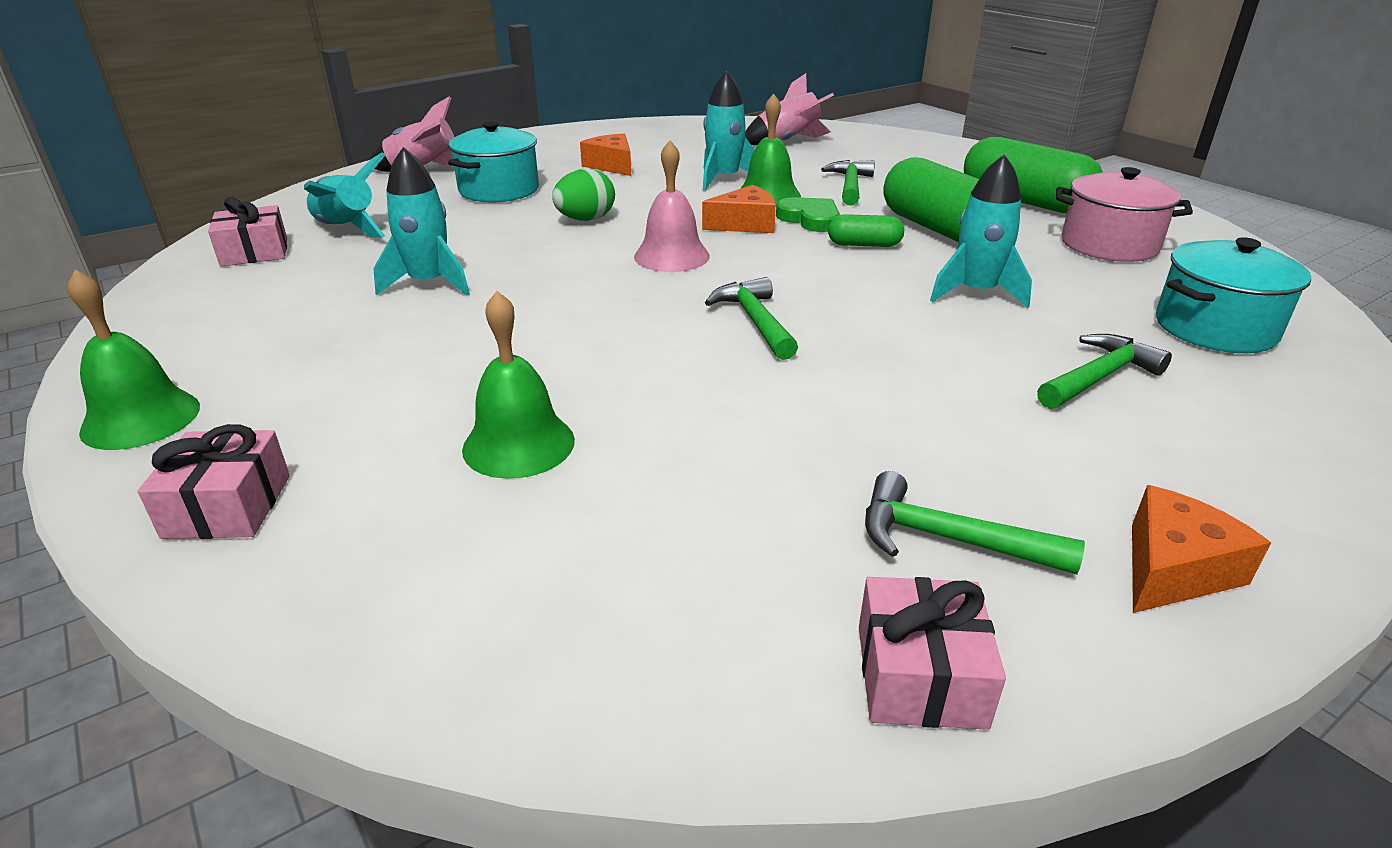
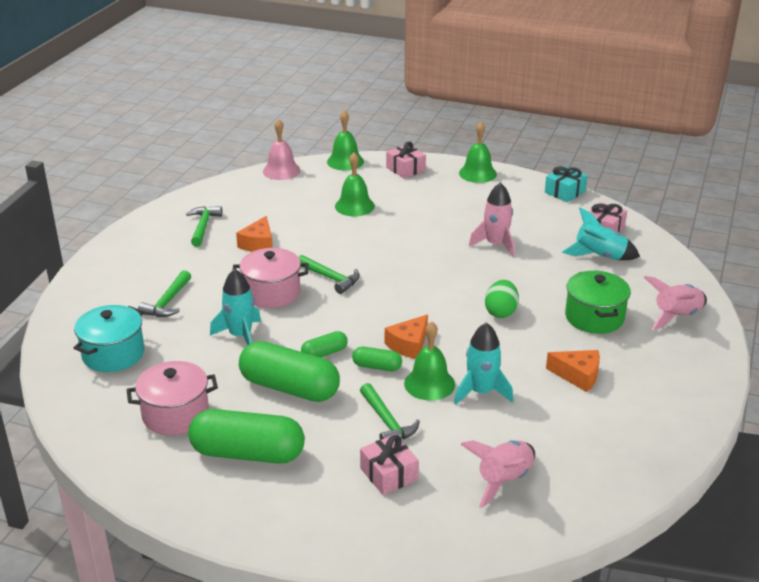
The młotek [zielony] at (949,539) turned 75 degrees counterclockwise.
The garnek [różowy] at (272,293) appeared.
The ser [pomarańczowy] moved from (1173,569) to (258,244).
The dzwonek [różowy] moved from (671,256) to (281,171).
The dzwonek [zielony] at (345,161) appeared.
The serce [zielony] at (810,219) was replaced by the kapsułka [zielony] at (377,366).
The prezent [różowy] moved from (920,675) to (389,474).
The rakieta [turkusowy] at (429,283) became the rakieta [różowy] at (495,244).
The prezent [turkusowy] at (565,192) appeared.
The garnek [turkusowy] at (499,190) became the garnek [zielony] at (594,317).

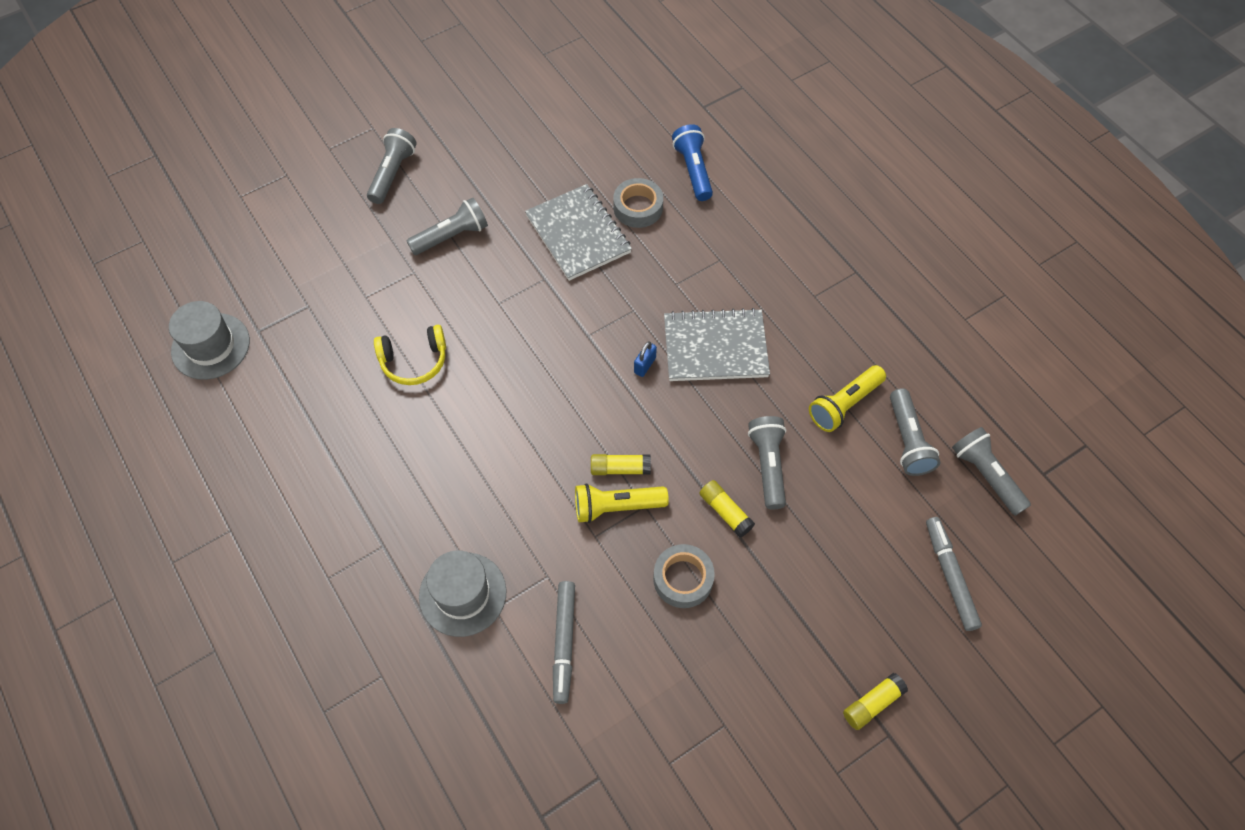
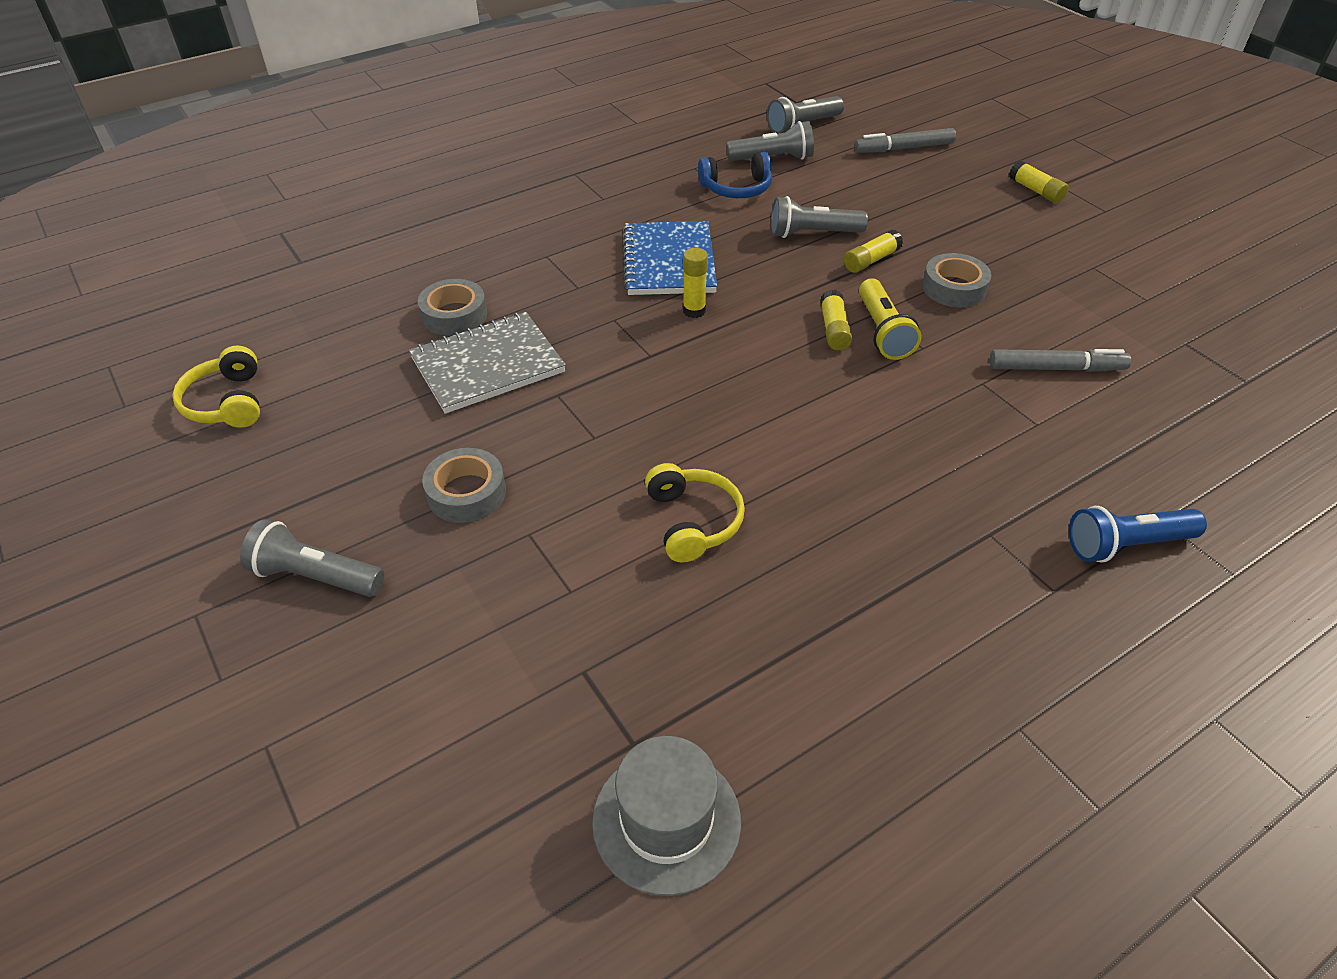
The słuchawki [żółty] at (227,402) appeared.
The latarka [szary] at (452,236) was replaced by the taśma klejąca [szary] at (466,493).
The zeszyt [szary] at (715,347) became the zeszyt [niebieski] at (668,261).
The kłódka [niebieski] at (645,365) was replaced by the klej w sztyfcie [żółty] at (694,311).
The latarka [żółty] at (844,405) was replaced by the słuchawki [niebieski] at (736,188).
The latarka [niebieski] moved from (693,170) to (1126,545).
The kapelusz [szary] at (462,594) disappeared.

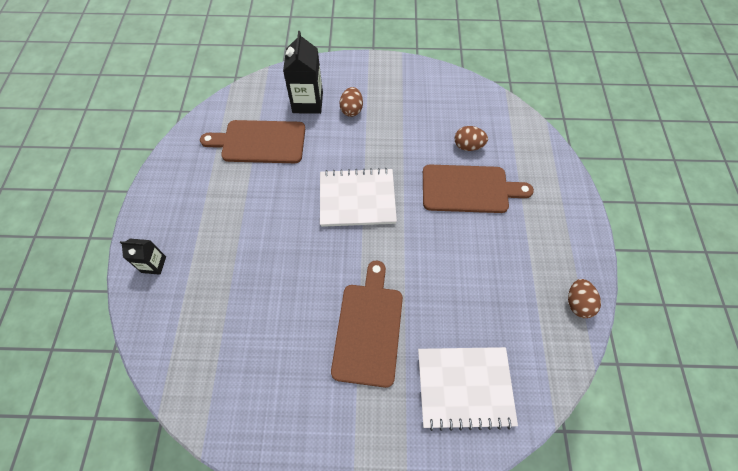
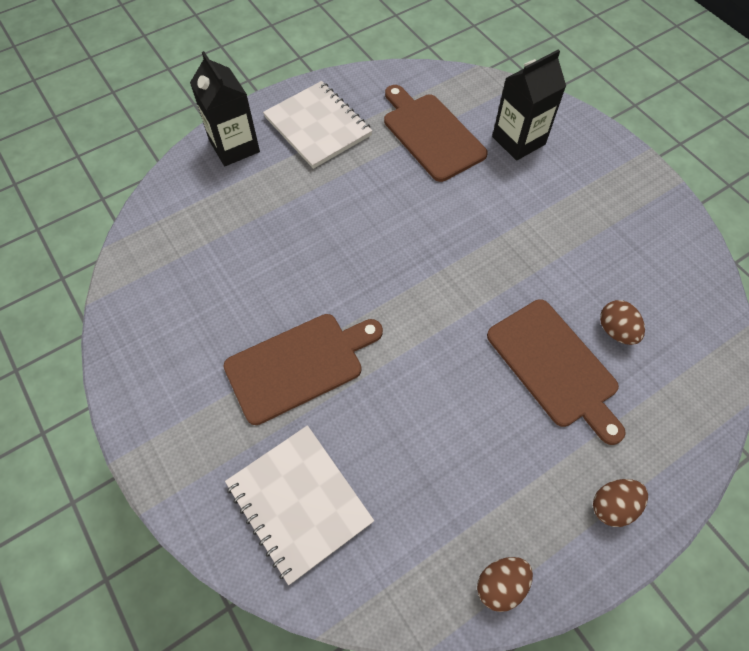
The karton mleka [czarny] at (154,264) changed to 1.76 times the size.
The zeszyt [biały] moved from (357,199) to (318,126).
The jajko [brązowy] moved from (351,110) to (613,506).

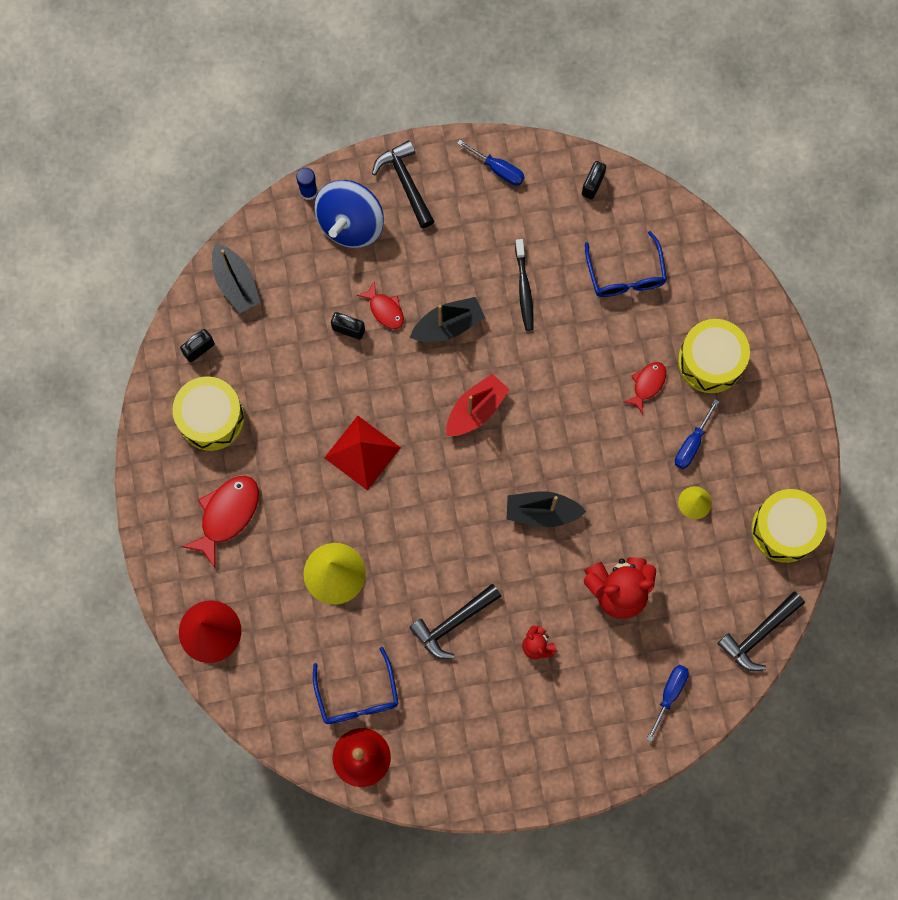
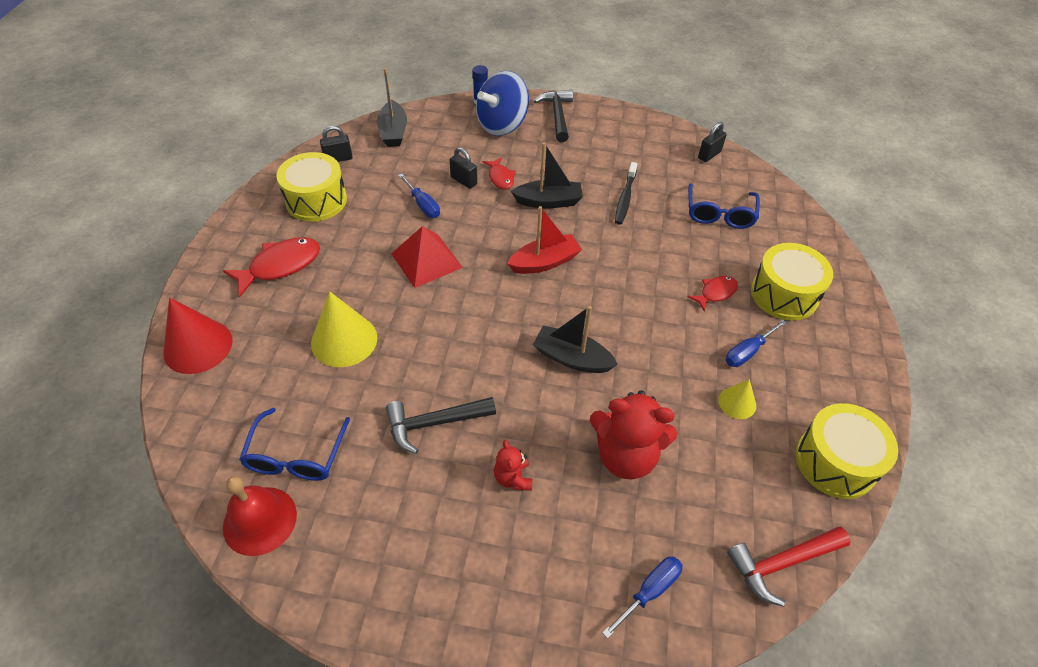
The śrubokręt [niebieski] moved from (498,169) to (423,205).
The młotek [czarny] at (758,634) became the młotek [czerwony] at (781,563).

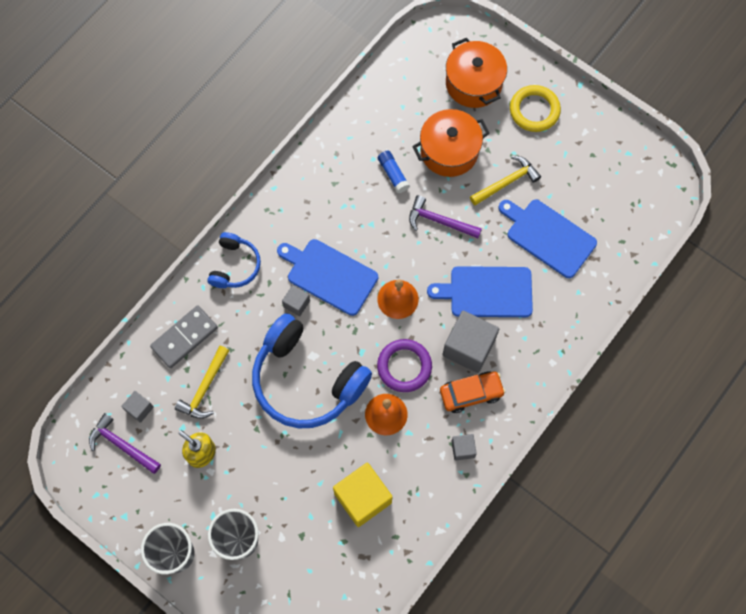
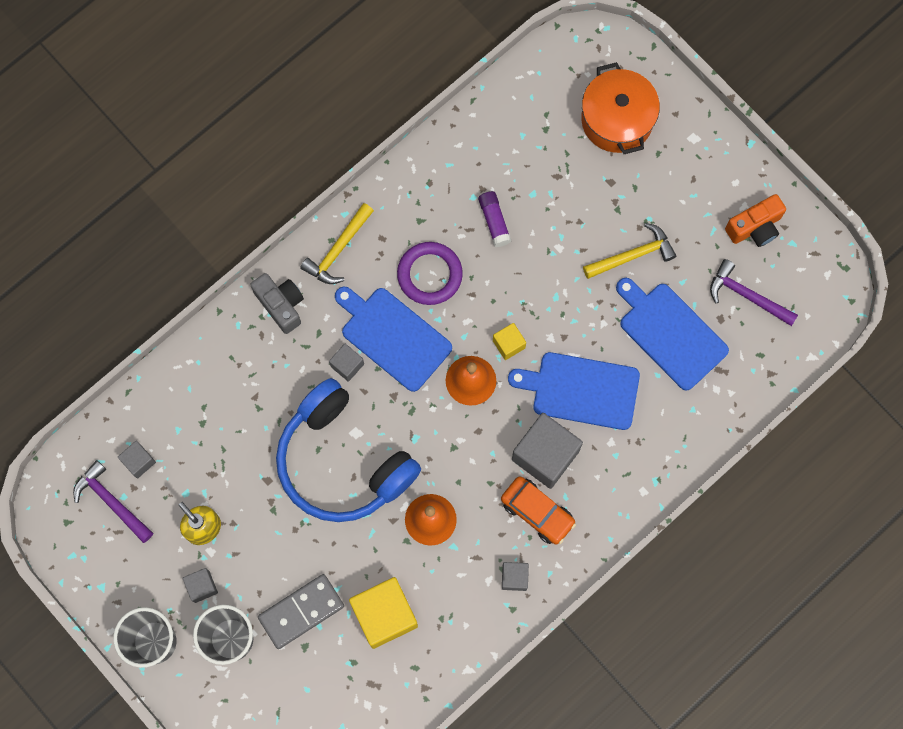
The sześcian [szary] at (202,586) appeared.
The słuchawki [niebieski] at (235,266) was replaced by the aparat fotograficzny [szary] at (281,305).
The kostka domina [szary] moved from (184,337) to (301,611).
The młotek [żółty] moved from (205,388) to (338,250).
The pierścień [fioletowy] moved from (404,366) to (429,275).
The klej w sztyfcie [niebieski] at (393,174) became the klej w sztyfcie [fioletowy] at (494,221).
The sześcian [żółty] at (508,344) appeared.
The samochód [pomarańczowy] at (471,393) turned 45 degrees clockwise.
The młotek [fioletowy] moved from (439,221) to (747,296).
The aparat fotograficzny [pomarańczowy] at (755,227) appeared.
The garnek [pomarańczowy] at (449,151) disappeared.
The pierścień [żółty] at (534,110) disappeared.

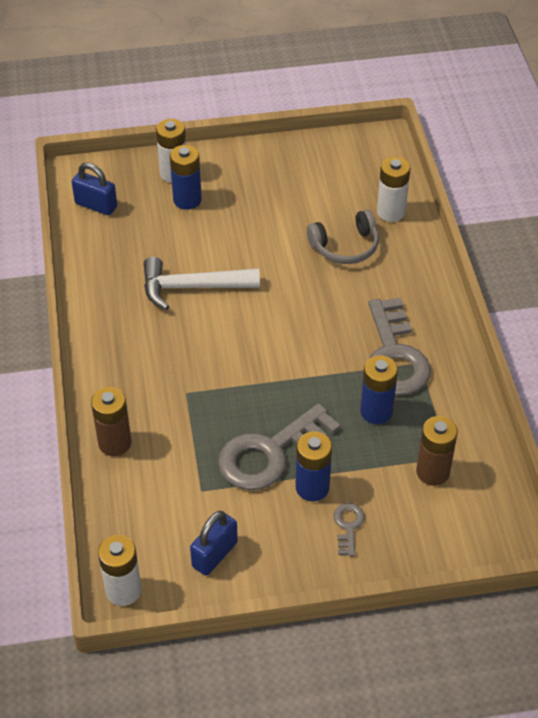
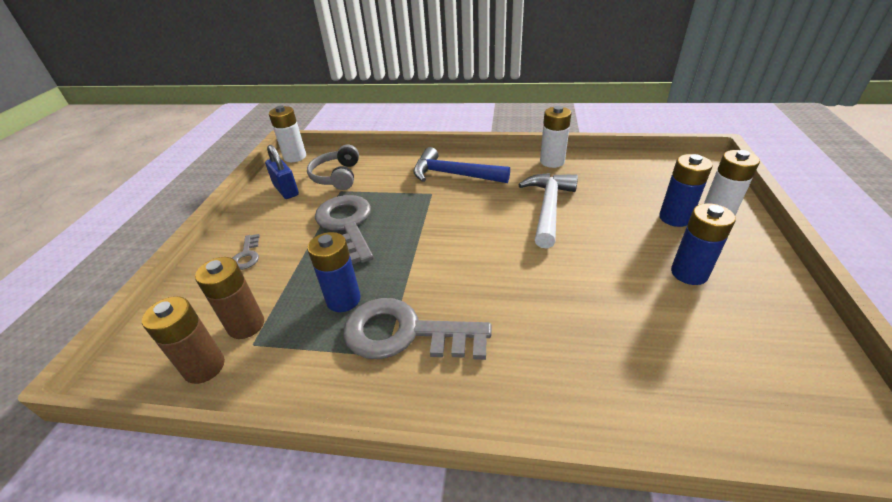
The bateria [brązowy] moved from (115,443) to (204,367).
The klucz [szary] at (348,526) turned 60 degrees clockwise.
The słuchawki [szary] moved from (345,246) to (337,176).
The młotek [niebieski] at (453,175) appeared.
The bateria [biały] moved from (391,212) to (552,161).
The bateria [niebieski] moved from (312,487) to (689,273).
The kłódka [niebieski] at (96,205) disappeared.

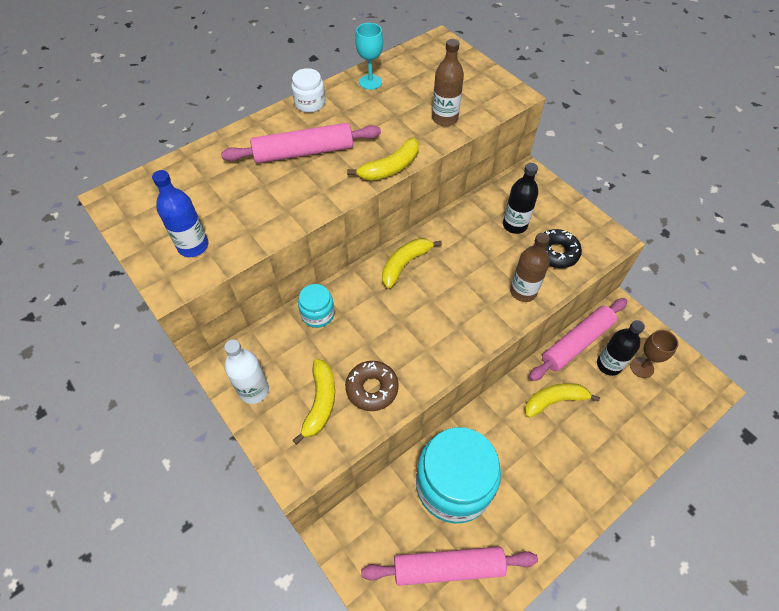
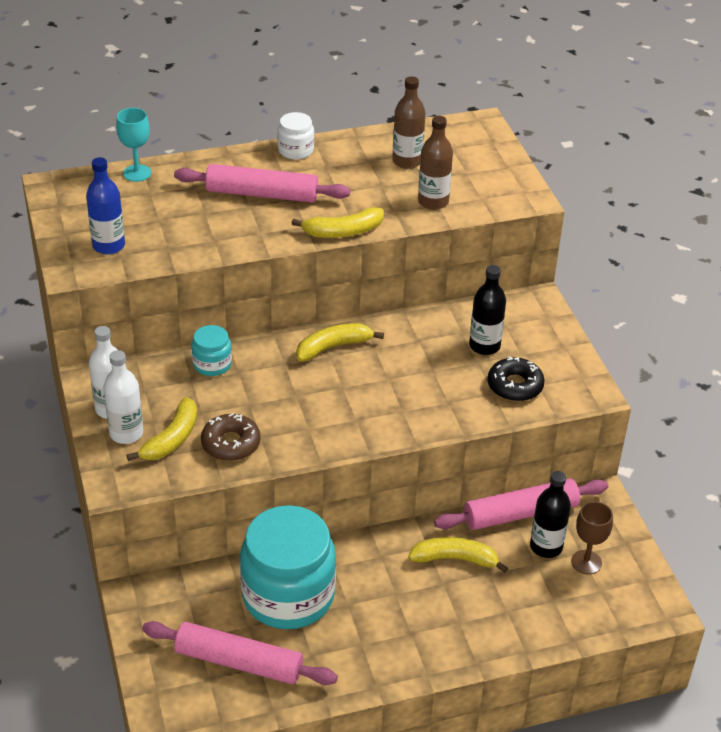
The butelka [biały] at (126,433) appeared.
The kielich [turkusowy] moved from (370,82) to (137,173).
The butelka [brązowy] moved from (523,291) to (407,161).

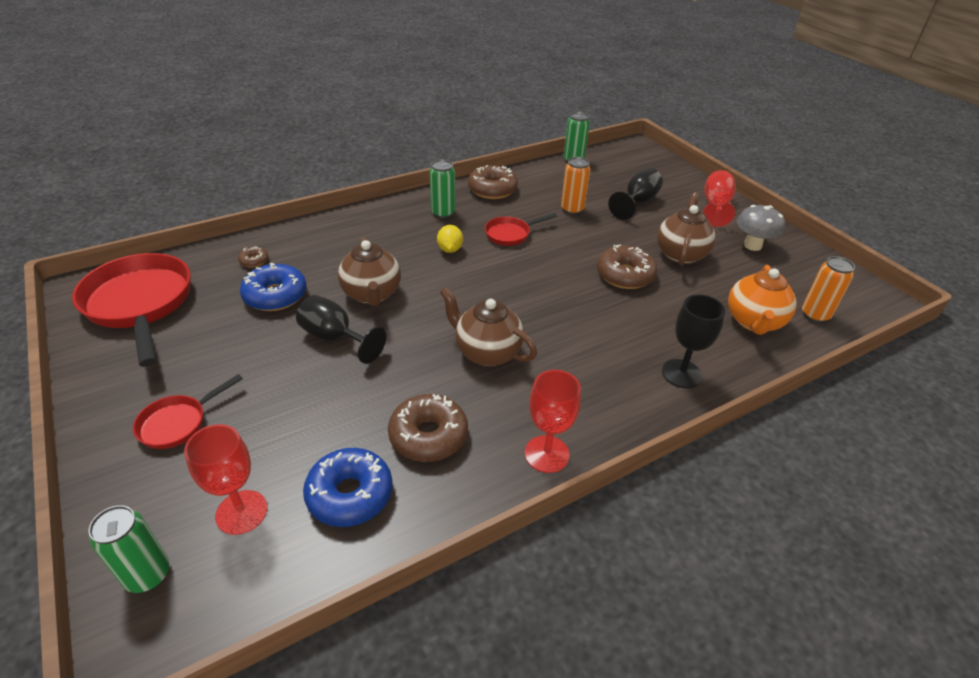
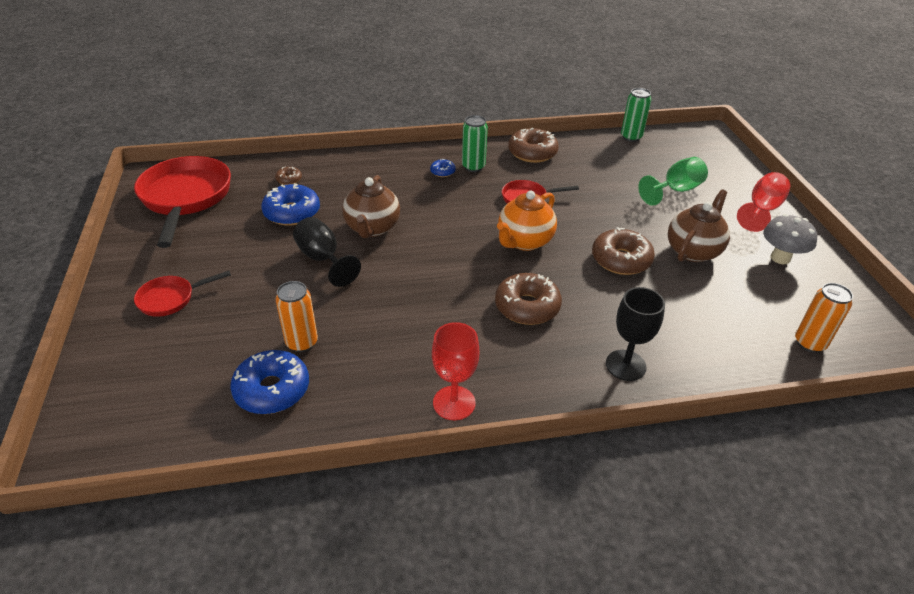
The puszka [pomarańczowy] moved from (572,209) to (302,342).
The donut [niebieski] at (442,172) appeared.
The donut [brązowy] moved from (428,436) to (527,307).
The imbryk [pomarańczowy] moved from (754,322) to (524,241).
The kielich [czarny] at (637,202) became the kielich [zielony] at (675,190).
The puszka [zielony] at (148,575) disappeared.
The kielich [czerwony] at (241,512) disappeared.
The cytryna [żółty] at (450,249) disappeared.
The imbryk [brązowy] at (486,352) disappeared.

